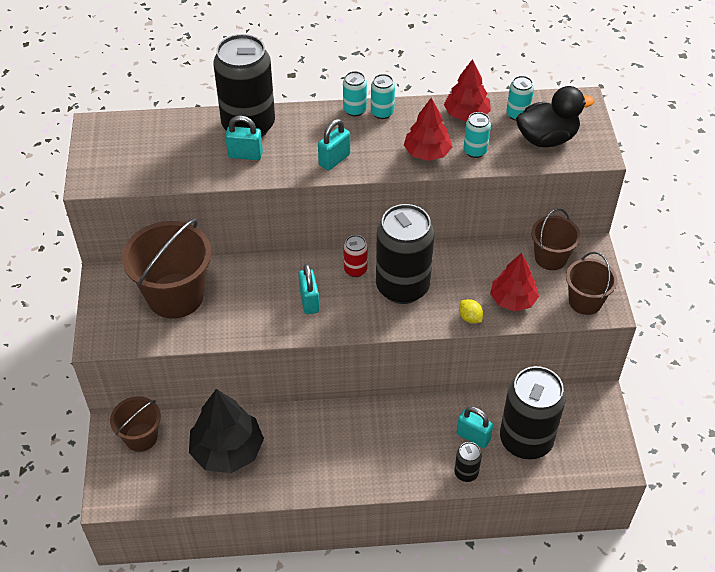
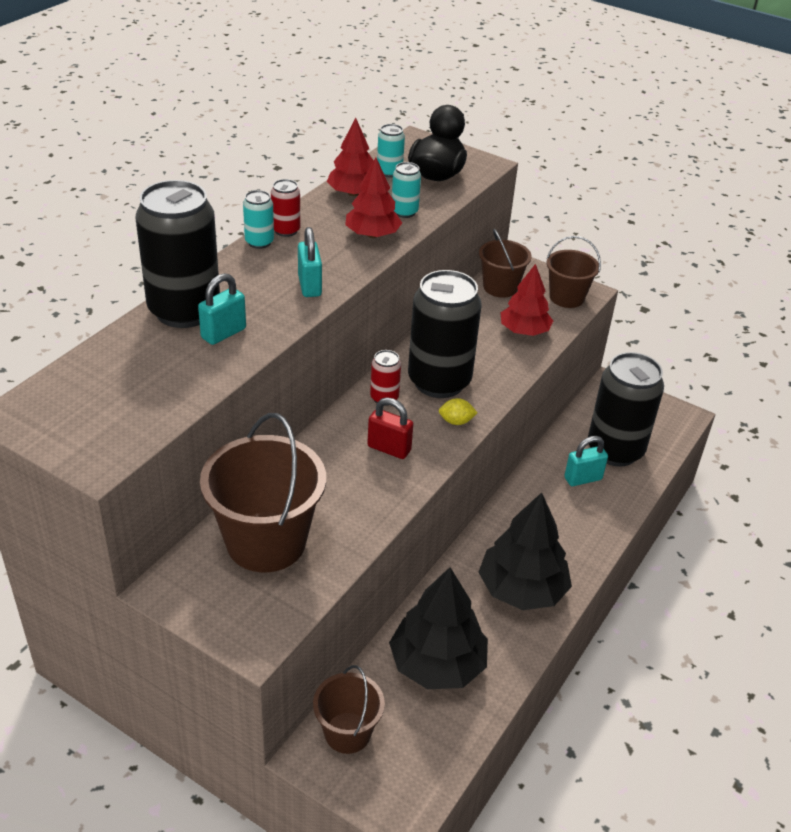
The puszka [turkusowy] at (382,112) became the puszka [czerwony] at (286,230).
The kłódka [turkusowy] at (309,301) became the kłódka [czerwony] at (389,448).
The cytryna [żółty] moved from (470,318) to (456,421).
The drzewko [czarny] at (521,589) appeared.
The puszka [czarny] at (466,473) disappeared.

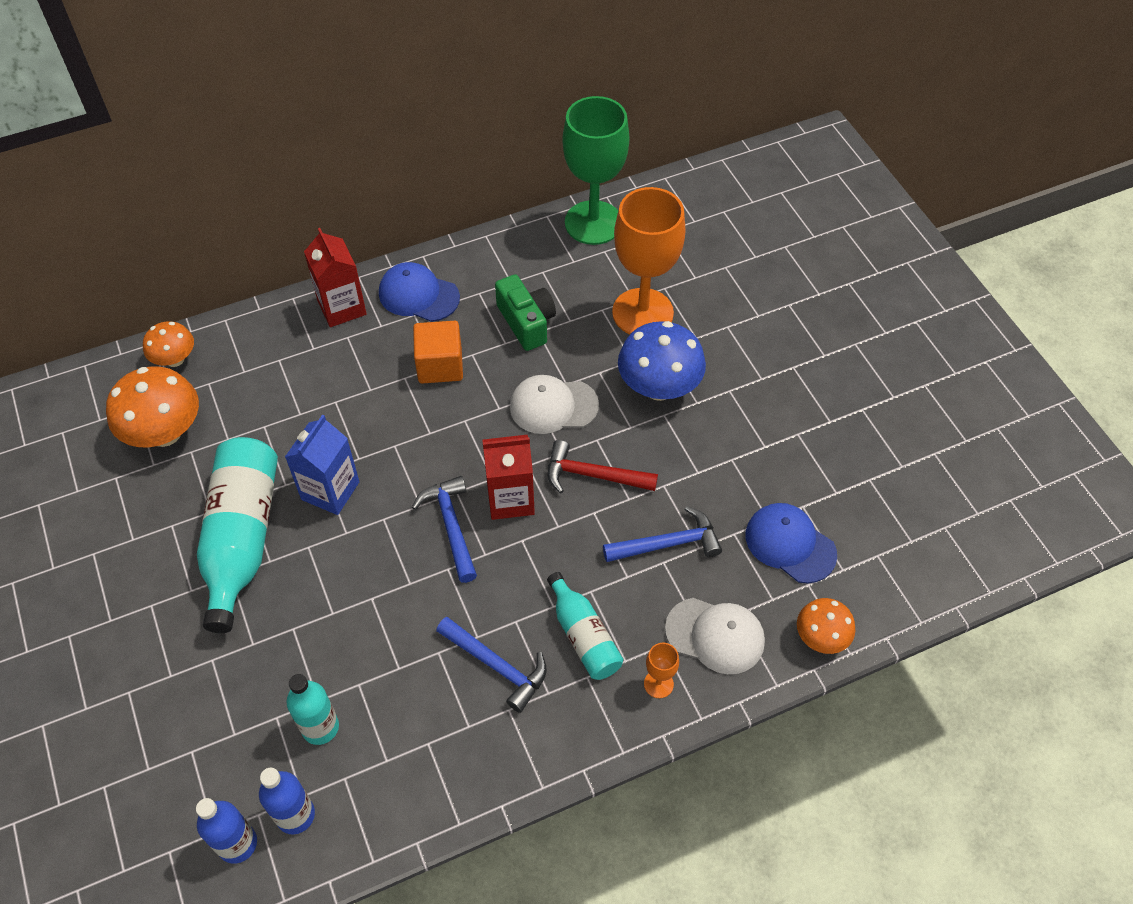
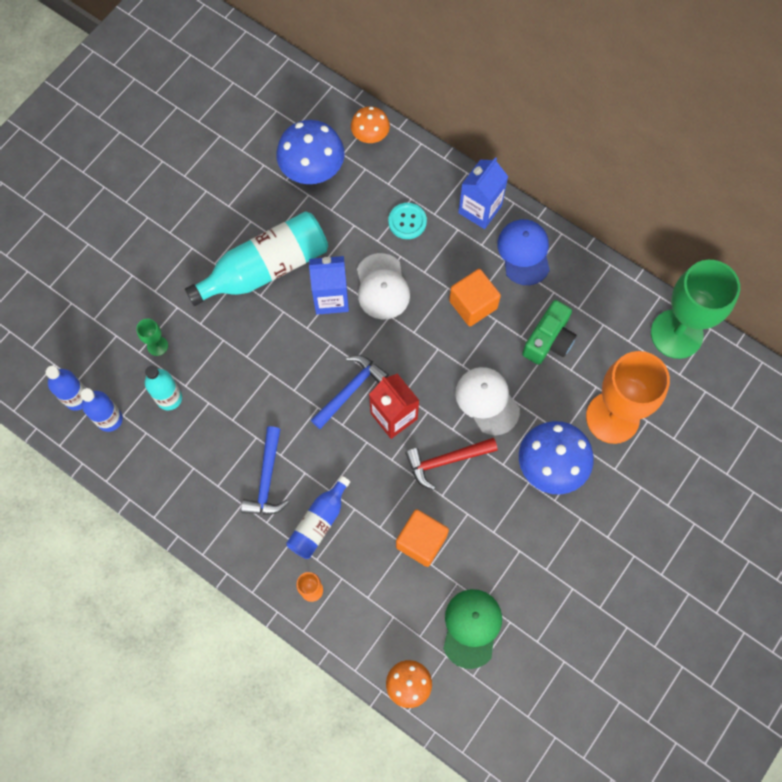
The kielich [zielony] at (157,346) appeared.
The grzyb [pomarańczowy] at (165,432) became the grzyb [niebieski] at (312,169).
The butelka [turkusowy] at (583,636) became the butelka [niebieski] at (319,522).
The czapka [biały] moved from (715,635) to (382,287).
The guzik [turkusowy] at (407,221) appeared.
The młotek [niebieski] at (668,544) was replaced by the sześcian [pomarańczowy] at (421,541).
The młotek [czerwony] at (593,475) turned 90 degrees counterclockwise.
The czapka [niebieski] at (790,544) became the czapka [zielony] at (471,628).
The karton mleka [czerwony] at (342,307) became the karton mleka [niebieski] at (480,209).

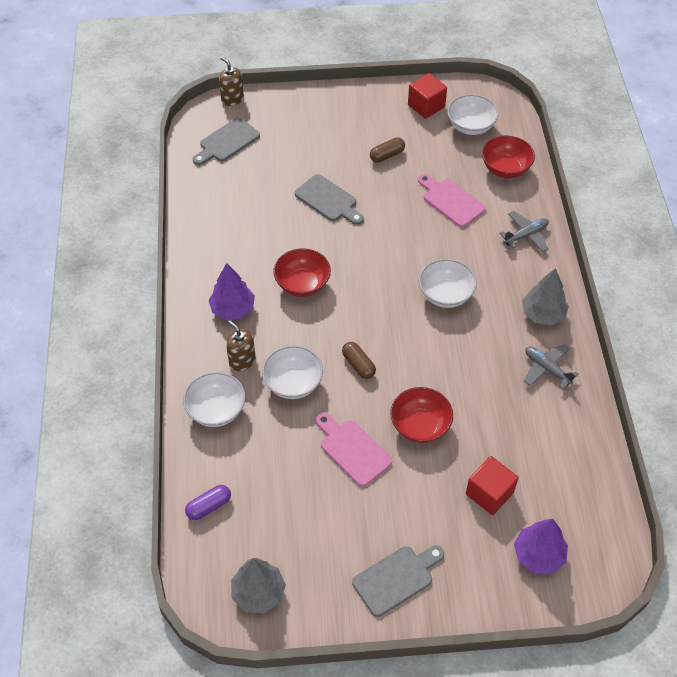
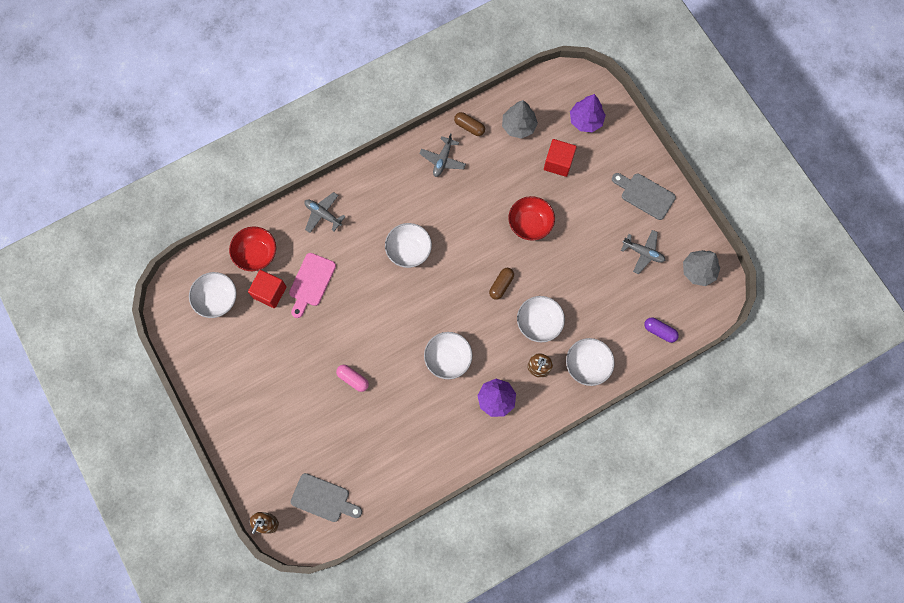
The sześcian [czerwony] moved from (426,106) to (270,292).
The deska do krojenia [szary] at (328,200) was replaced by the kapsułka [różowy] at (353,379).
The miska [czerwony] at (302,284) became the miska [biały] at (448,359).
The kapsułka [brązowy] moved from (387,155) to (469,127).
The drzewko [szary] moved from (542,314) to (518,126).
The samolot [szary] at (643,253) appeared.
The deska do krojenia [różowy] at (352,450) disappeared.

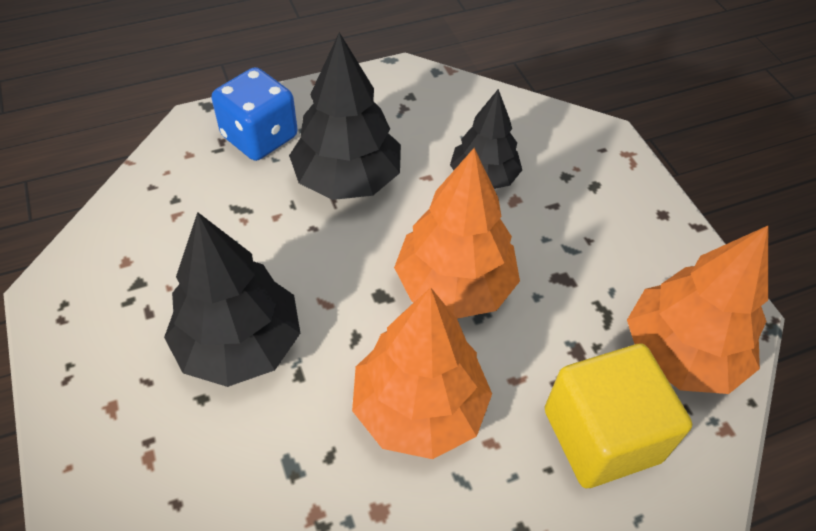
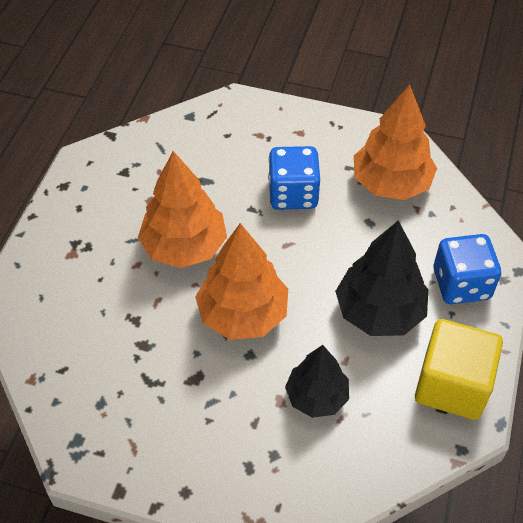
The drzewko [czarny] at (239,344) was replaced by the kostka do gry [niebieski] at (293,194).
The drzewko [pomarańczowy] moved from (681,353) to (391,183).
The sześcian [żółty] moved from (601,435) to (452,385).

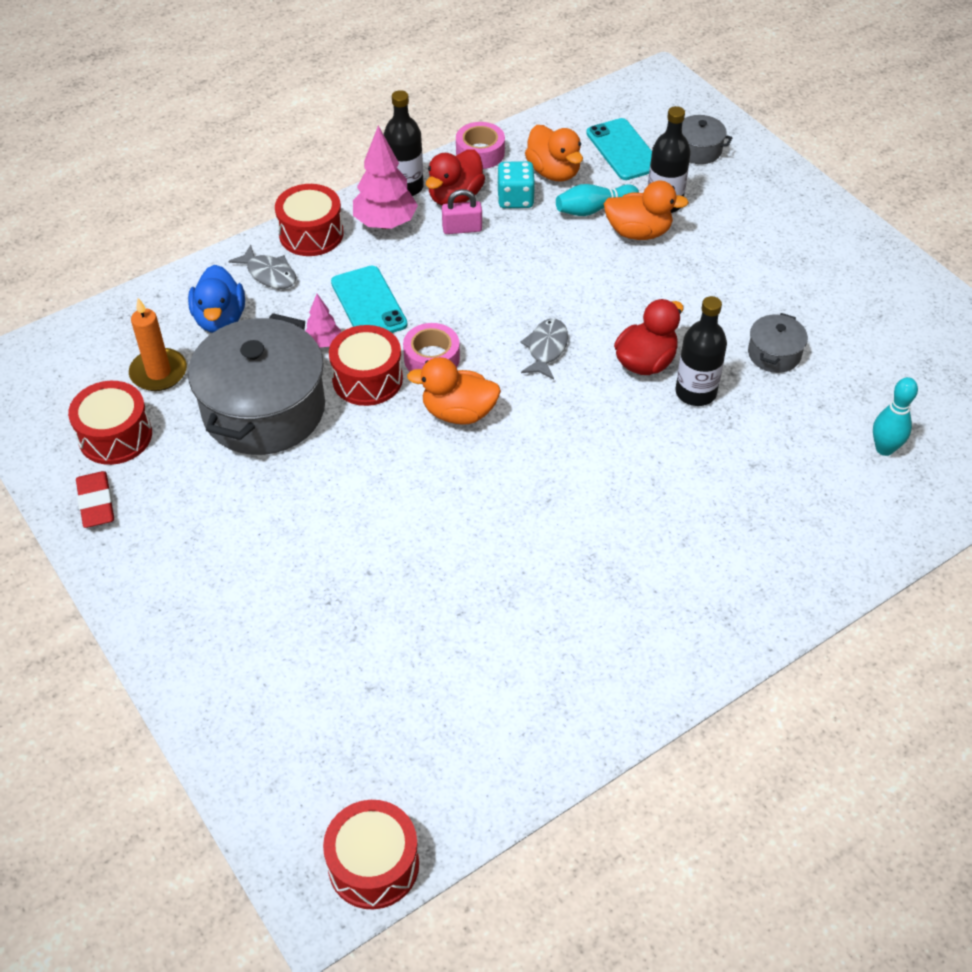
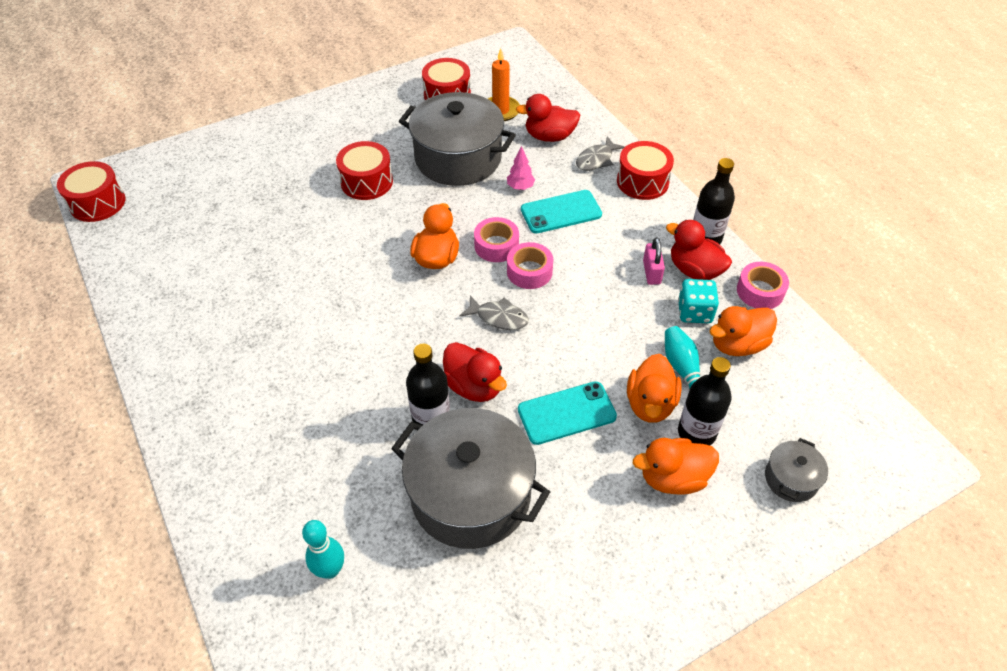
The bęben [czerwony] moved from (367,379) to (367,182).
The garnek [szary] at (774,354) changed to 2.23 times the size.
The taśma klejąca [różowy] at (529,271) appeared.
The kaczka [niebieski] at (220,319) became the kaczka [czerwony] at (549,136).
The telefon [turkusowy] moved from (623,150) to (566,413).
The kaczka [pomarańczowy] at (673,478) appeared.
The gumka do mazania [czerwony] at (96,503) disappeared.
The drzewko [różowy] at (385,223) disappeared.

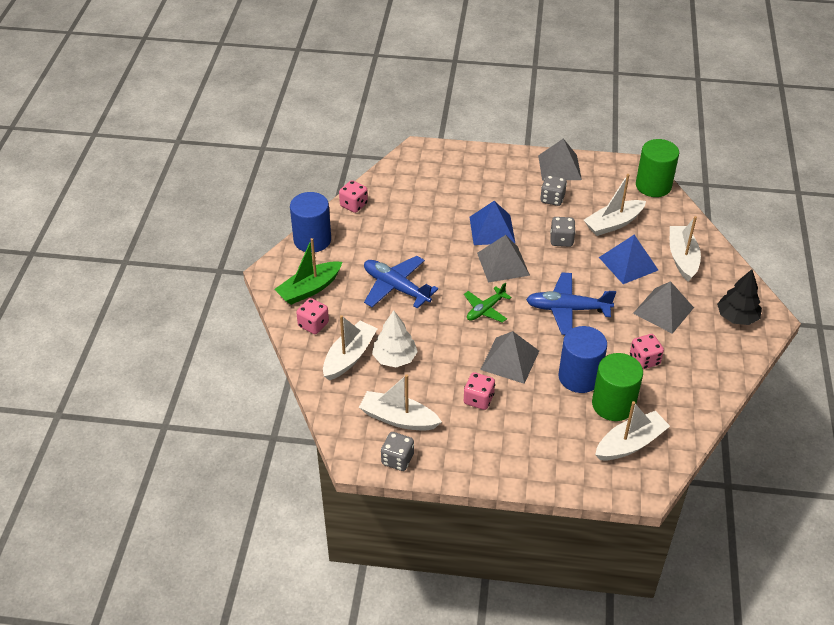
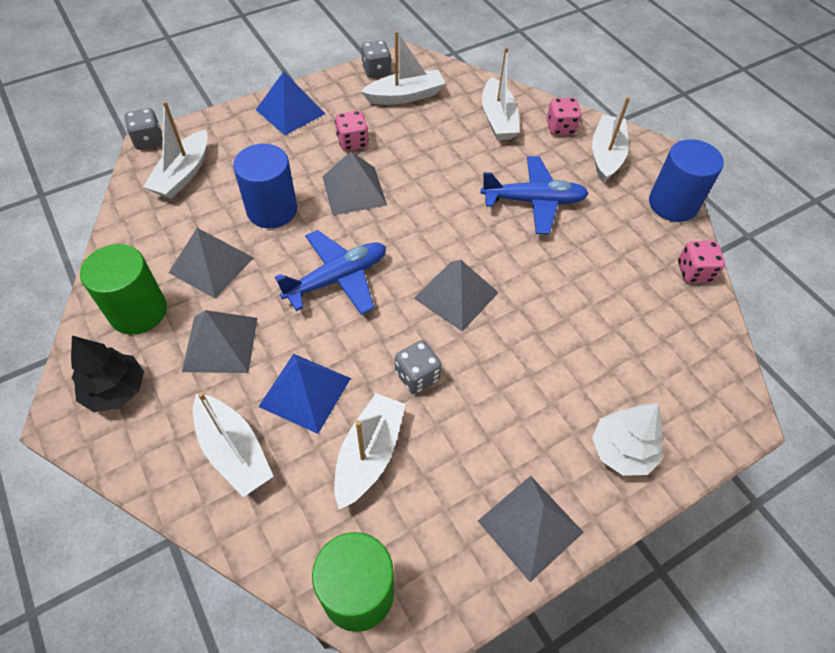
The walec [zielony] moved from (613,404) to (138,311).
The kostka do gry [szary] moved from (552,199) to (149,140).
The kostka do gry [różowy] at (644,360) was replaced by the piramida [szary] at (211,265).
The piramida [niebieski] moved from (492,230) to (290,111).
The łódka [zielony] at (309,289) became the łódka [biały] at (606,155).
The drzewko [biały] moved from (394,358) to (622,450).
The samolot [zielony] at (485,309) disappeared.

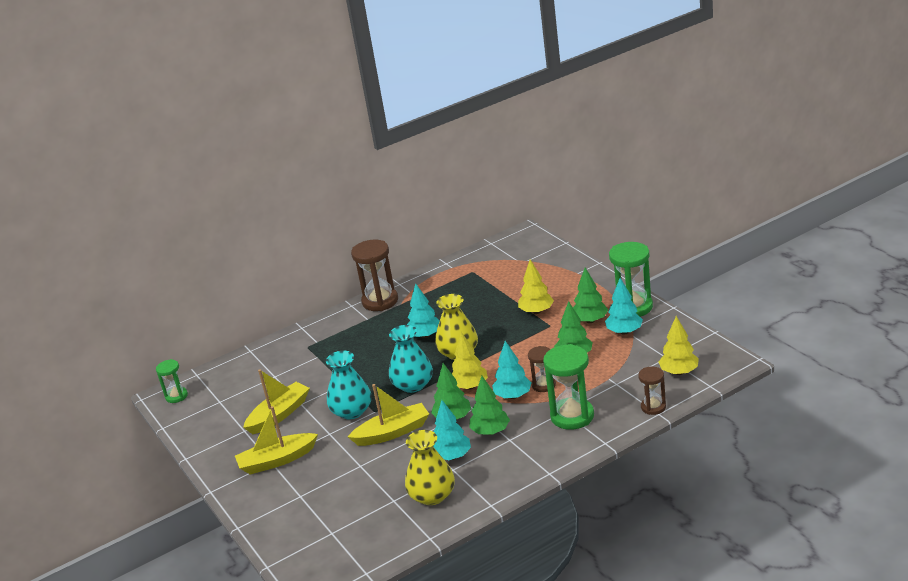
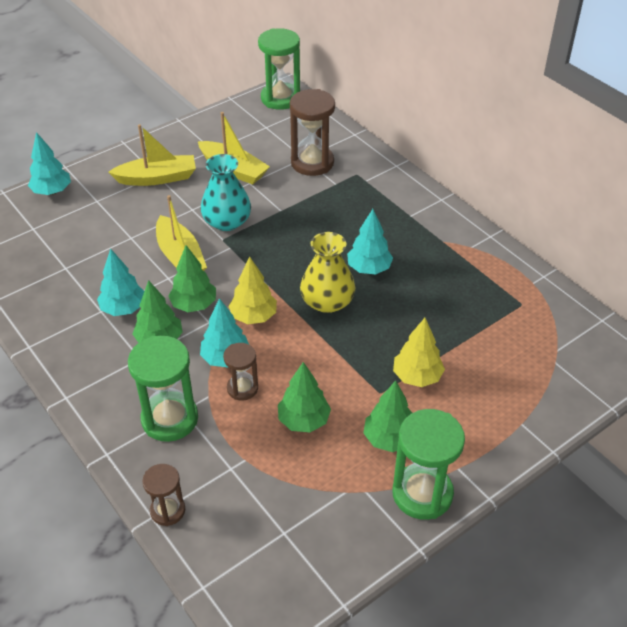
The drzewko [turkusowy] moved from (624,332) to (52,192).
The łódka [żółty] at (277,460) turned 105 degrees clockwise.
The klepsydra [zielony] at (176,396) changed to 1.76 times the size.
The klepsydra [brązowy] moved from (380,301) to (312,163).
The wazon [turkusowy] at (413,385) disappeared.
The wazon [żółty] at (432,495) disappeared.
The drzewko [żółty] at (679,372) disappeared.

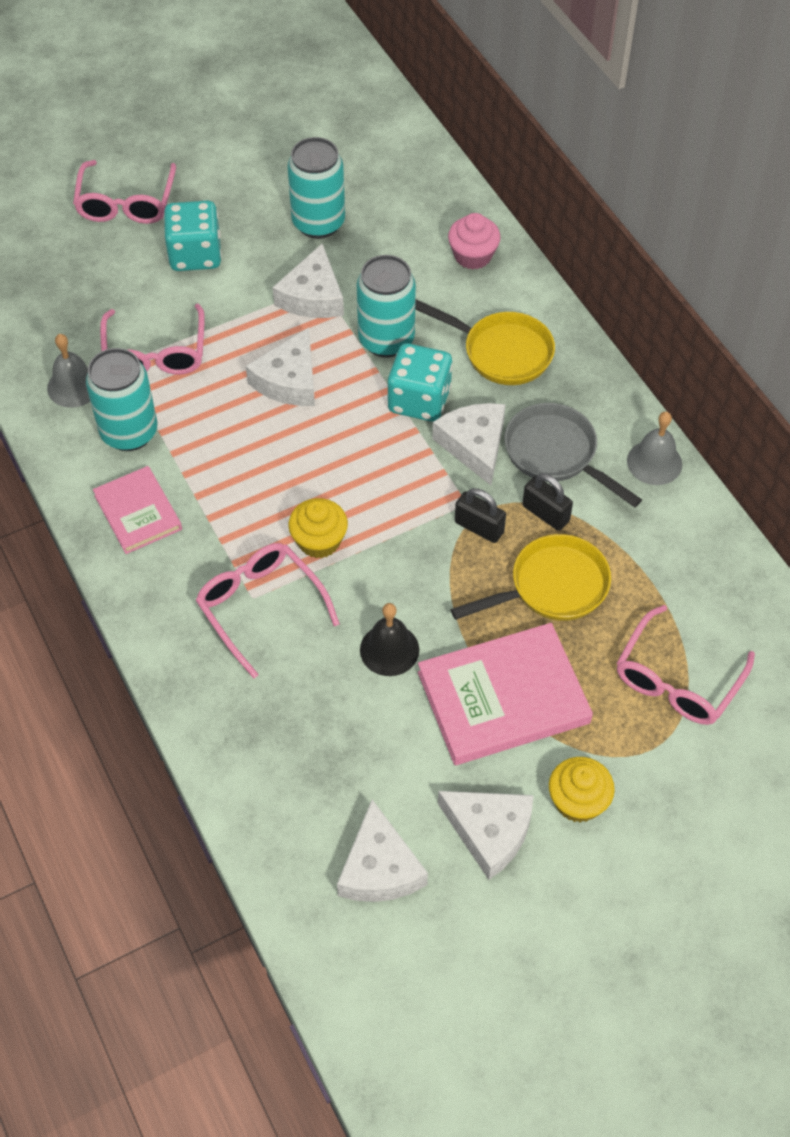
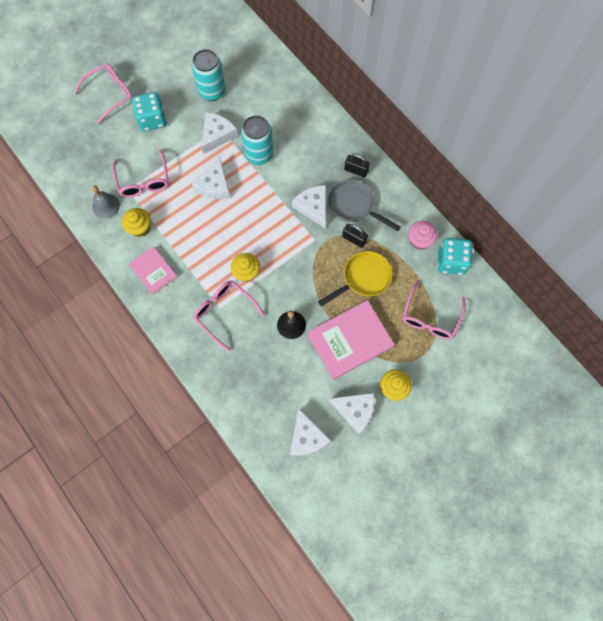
The okulary [różowy] at (126,203) turned 120 degrees counterclockwise.
The puszka [turkusowy] at (129,432) was replaced by the muffinka [żółty] at (140,227).
The ser [biały] at (313,296) turned 150 degrees counterclockwise.
The kłódka [czarny] moved from (479,527) to (356,170).
The muffinka [różowy] moved from (473,256) to (419,240).
The kostka do gry [turkusowy] moved from (419,400) to (451,262).
The patelnia [żółty] at (501,352) disappeared.
The dzwonek [szary] at (654,462) disappeared.

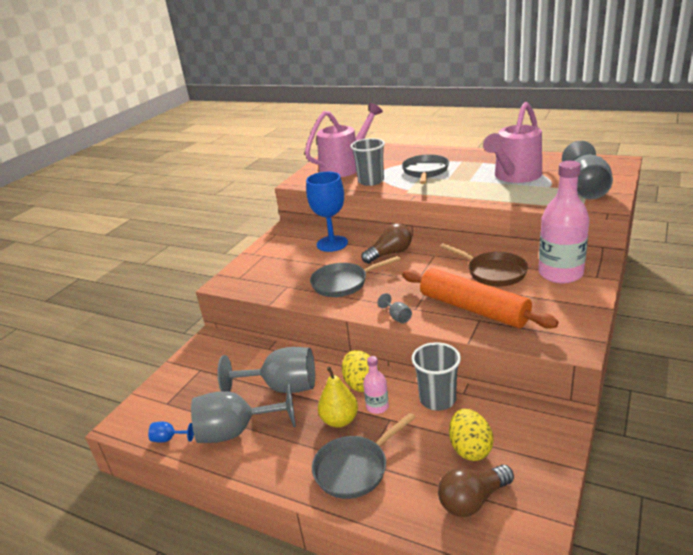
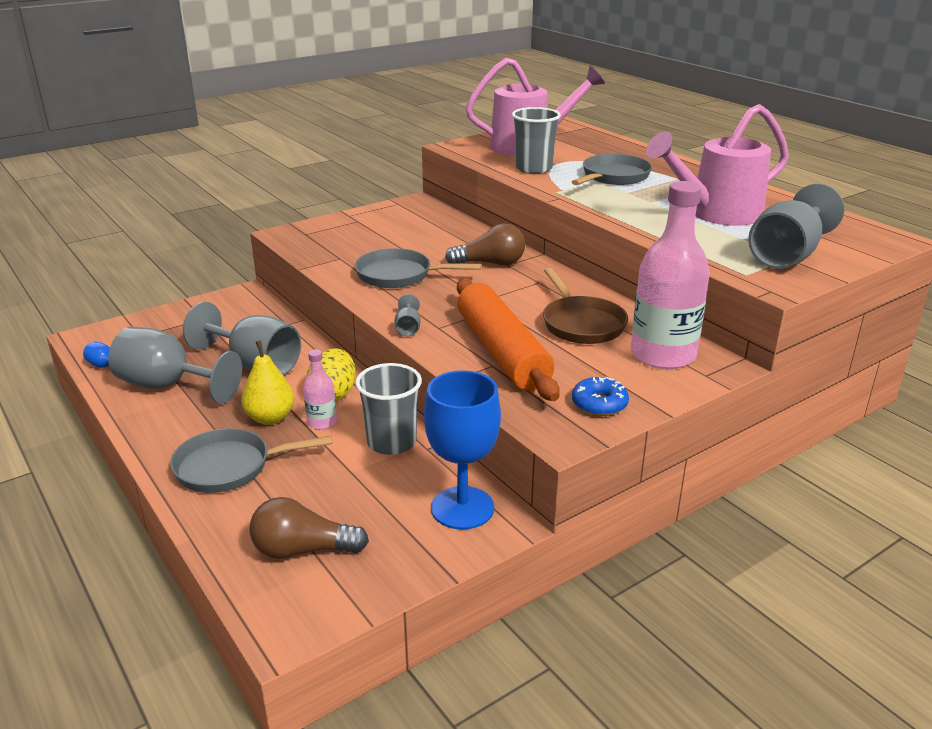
The kielich [niebieski] moved from (332,244) to (462,508).
The donut [niebieski] at (599,404) appeared.
The jajko [żółty] at (470,449) disappeared.

